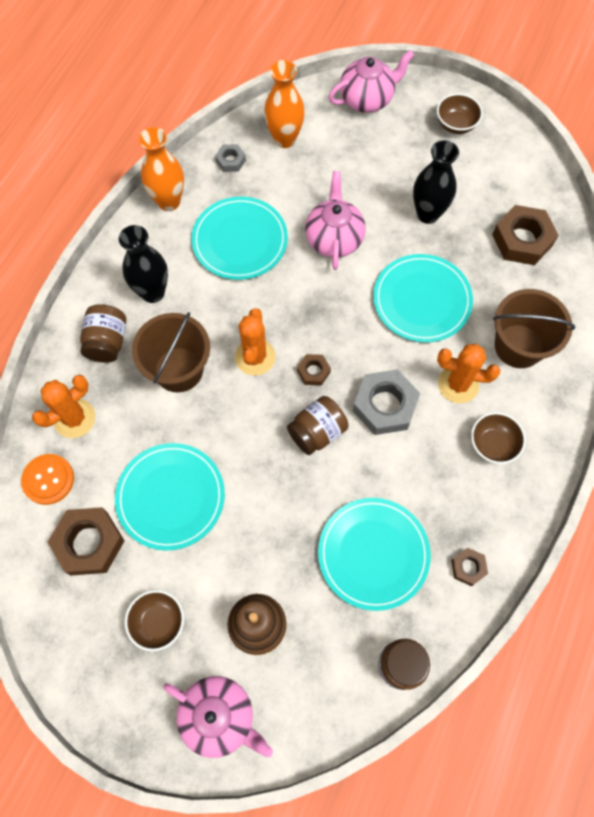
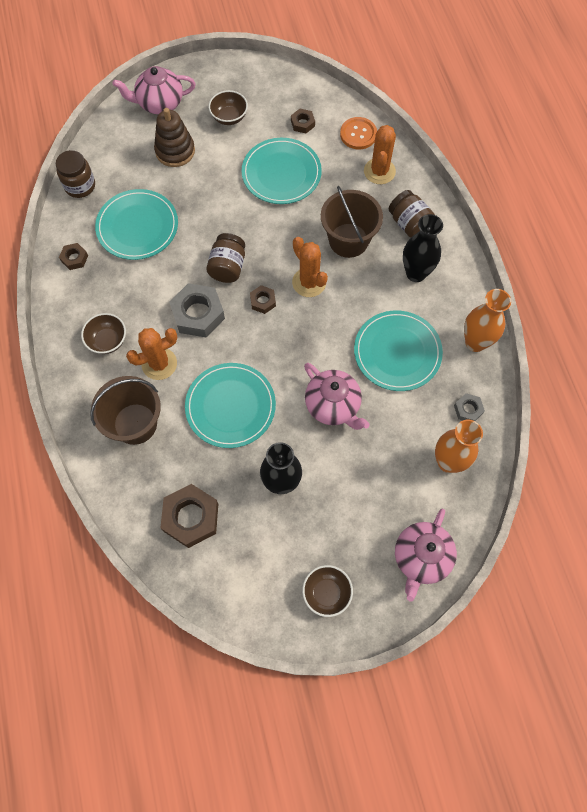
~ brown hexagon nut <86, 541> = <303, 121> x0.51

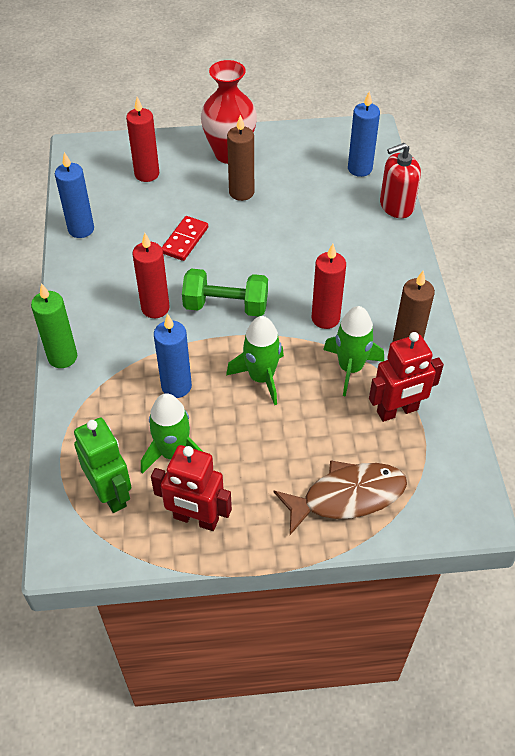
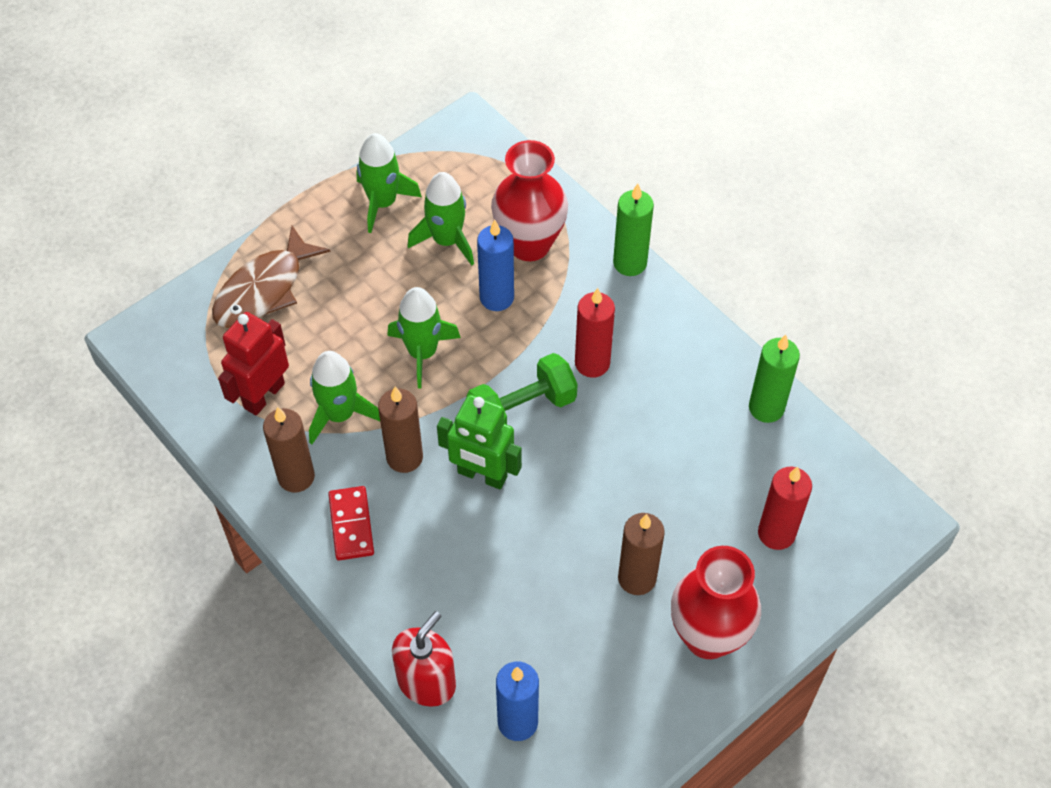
~ royal blue wax candle <74, 195> to emerald wax candle <774, 378>
~ crimson domino <185, 238> to <351, 523>
~ crimson wax candle <329, 286> to brown wax candle <400, 430>
~ emerald robot <102, 465> to <479, 442>
~ crimson robot <191, 488> to emerald rocket <389, 183>
+ crimson flower vase <529, 200>

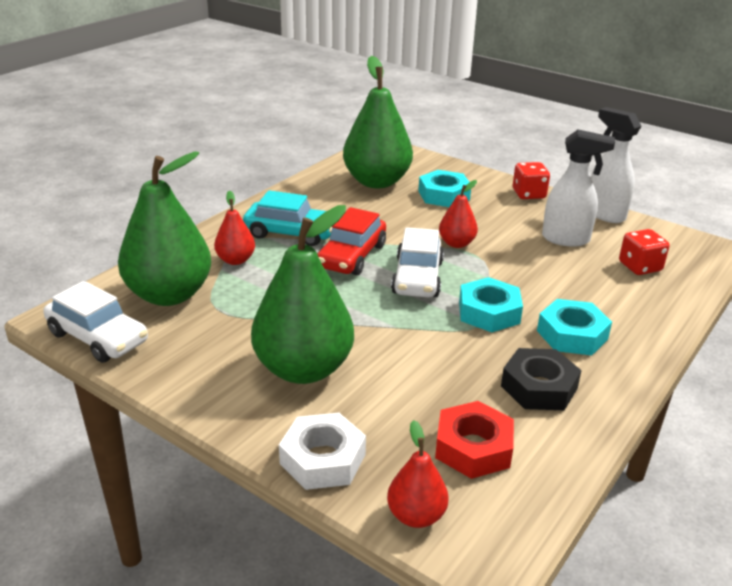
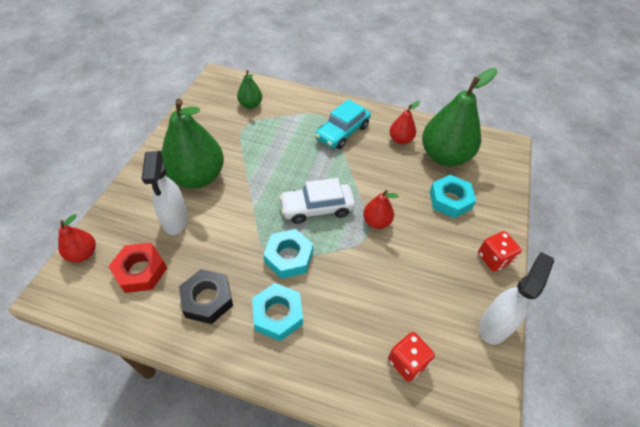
~ snow-white spray cleaner <578, 188> to <165, 193>
~ emerald pear <164, 229> = <249, 89> x0.49
~ turquoise toy car <287, 218> = <343, 124> 45 degrees clockwise
~ crimson pear <234, 228> to <405, 122>
- crimson toy car <351, 241>
- snow-white toy car <95, 322>
- snow-white hexagon nut <322, 451>

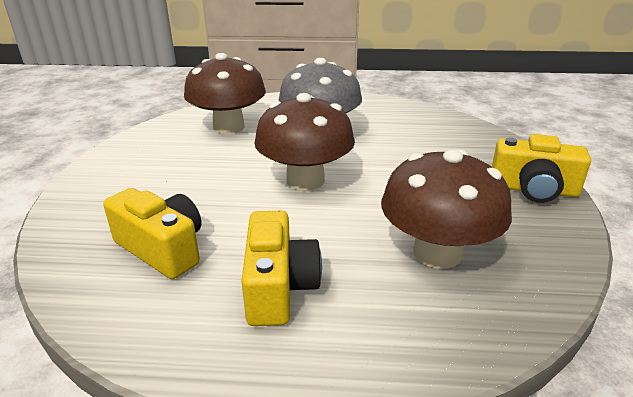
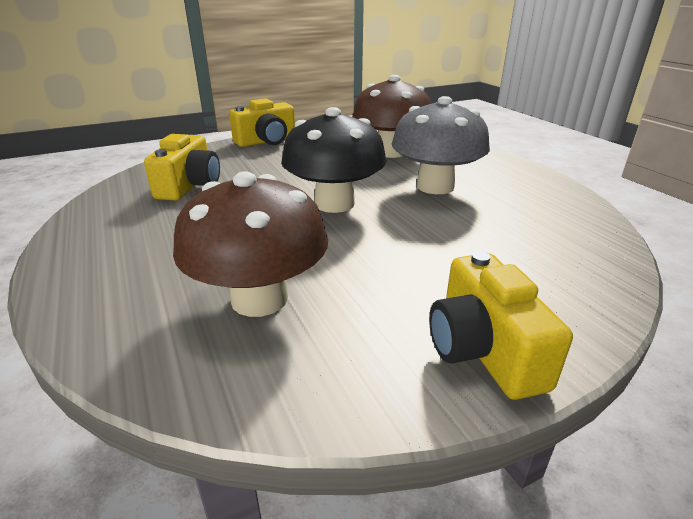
~ brown fungus <304, 142> to jet-black fungus <333, 160>
~ bright yellow photo camera <282, 268> to <262, 122>

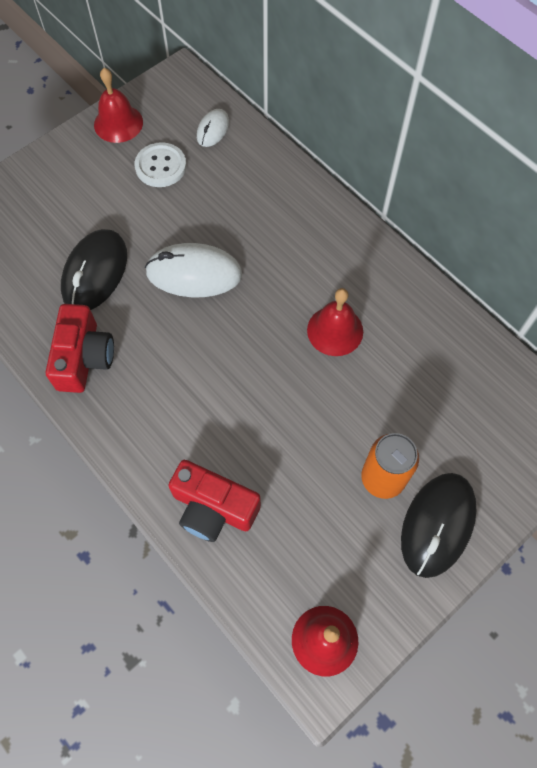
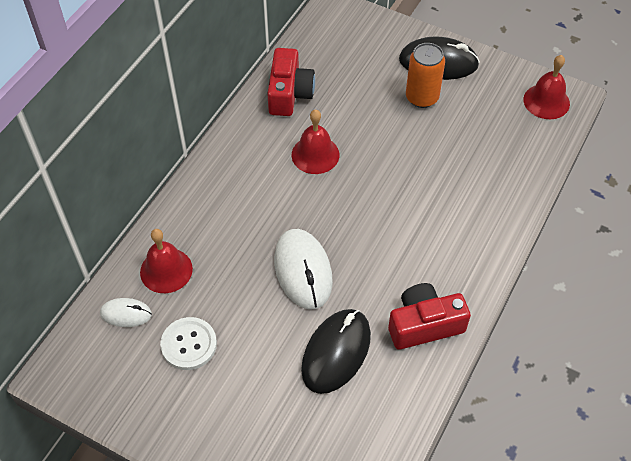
~ crimson school bell <118, 105> to <166, 261>
~ jet-black PC mouse <94, 269> = <336, 351> 60 degrees counterclockwise
~ crimson photo camera <214, 501> to <291, 82>

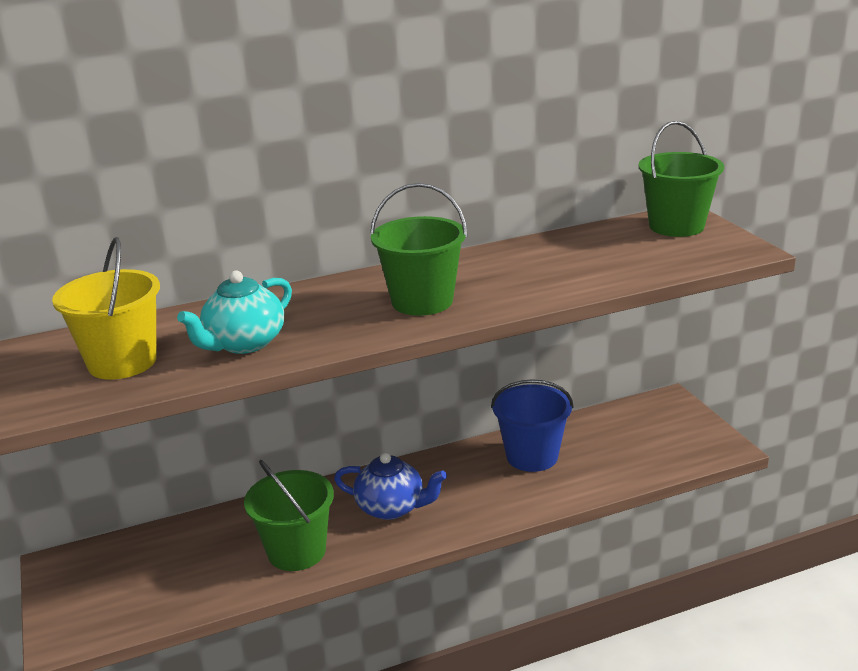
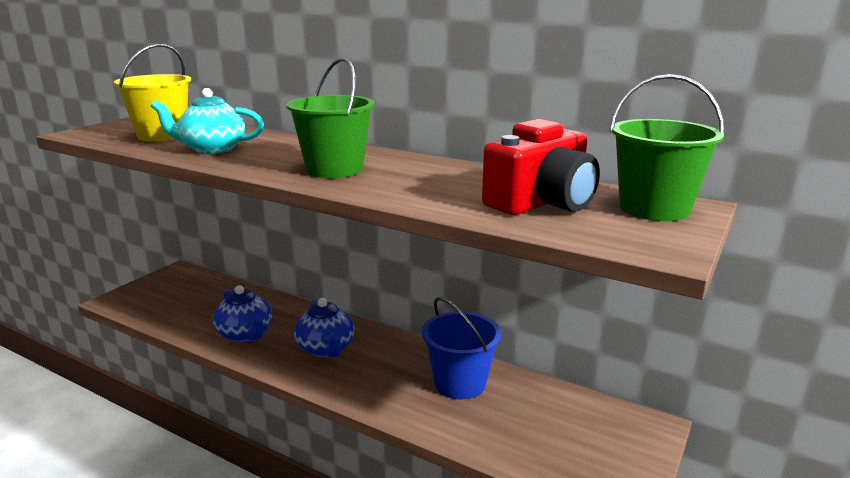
~ emerald bucket <289, 515> to royal blue teapot <242, 313>
+ crimson photo camera <541, 167>

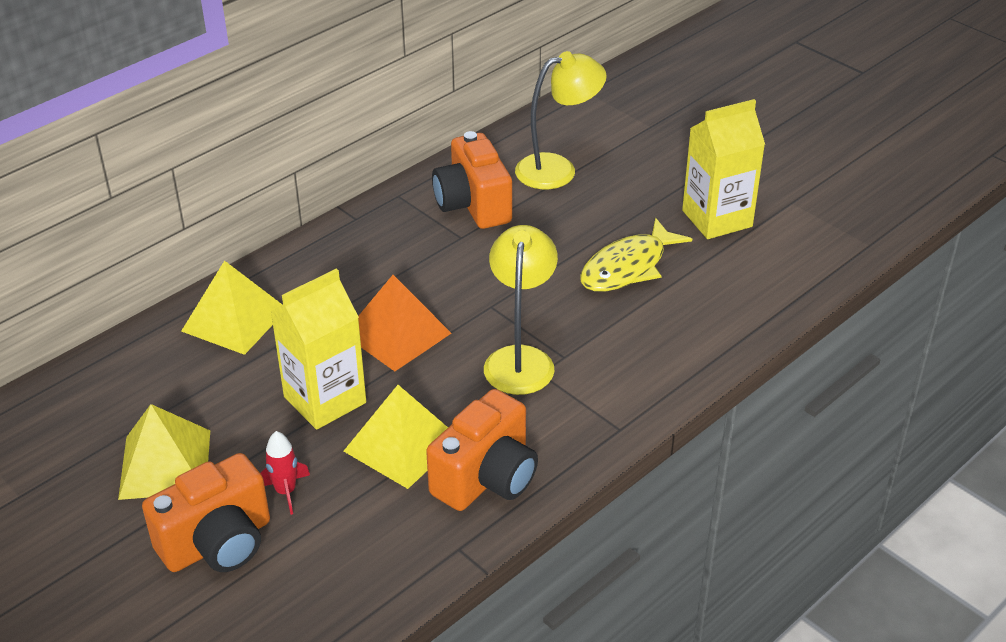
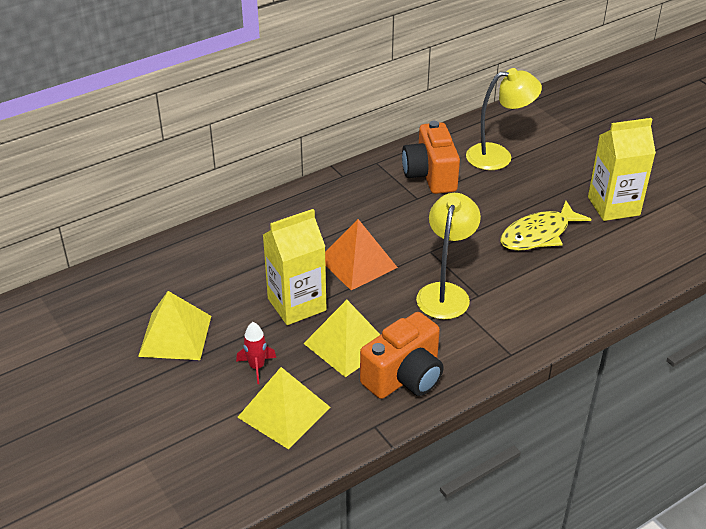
~ bright yellow solid pyramid <231, 307> to <283, 408>
- orange photo camera <206, 512>

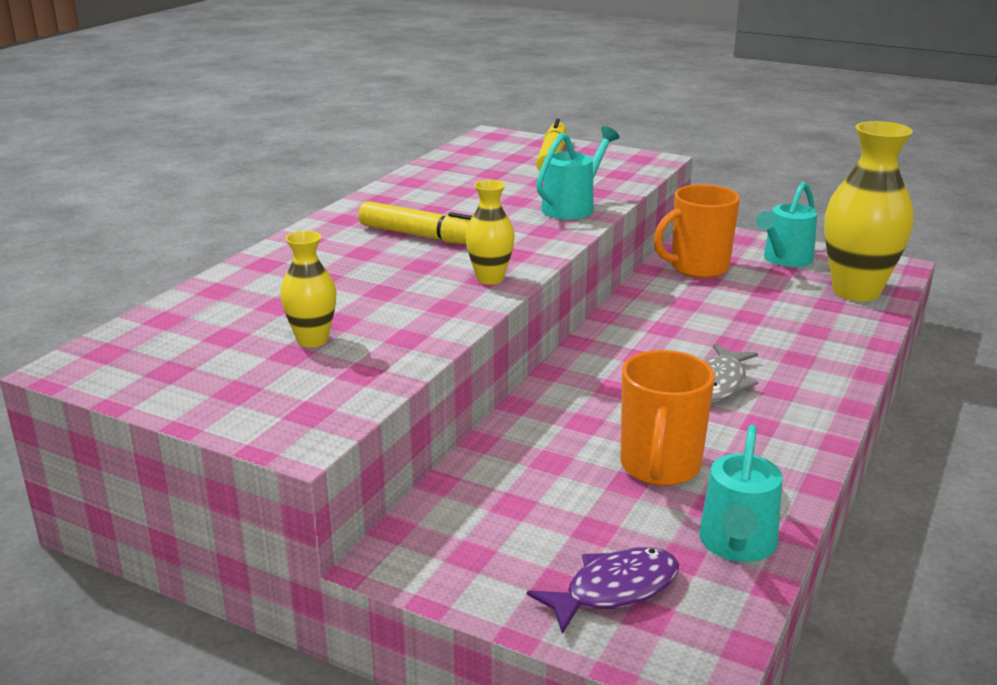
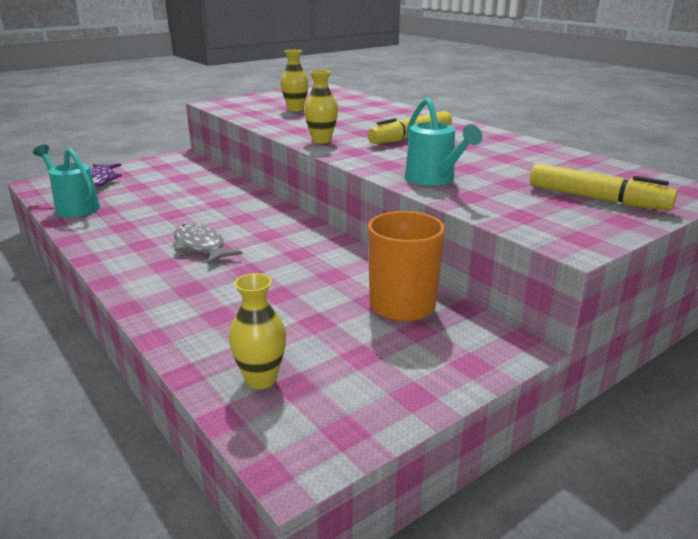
~ bright yellow flower vase <868, 211> = <257, 331> x0.51
- turquoise watering can <786, 224>
- orange coffee mug <667, 418>

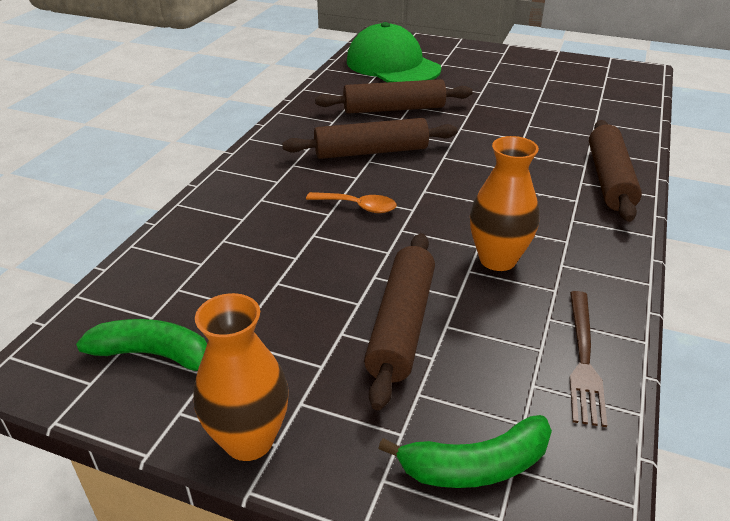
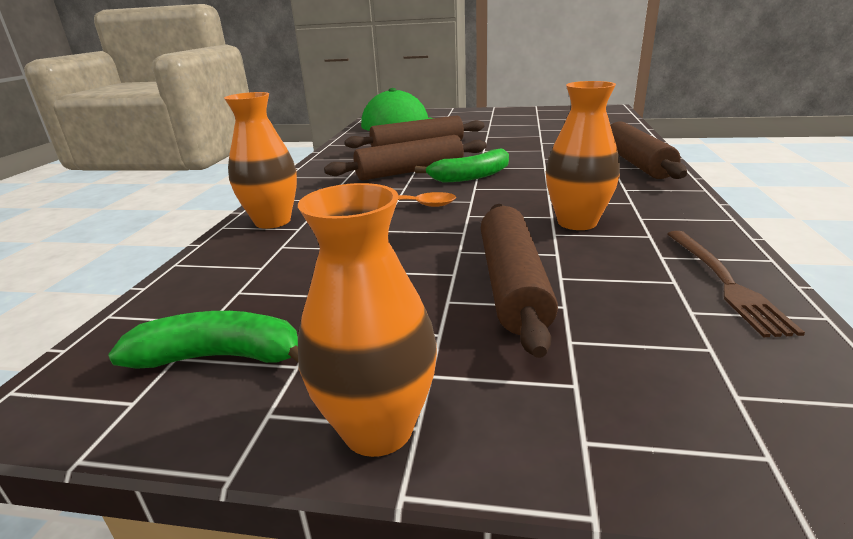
~ emerald toy banana <465, 451> to <462, 165>
+ orange flower vase <260, 160>

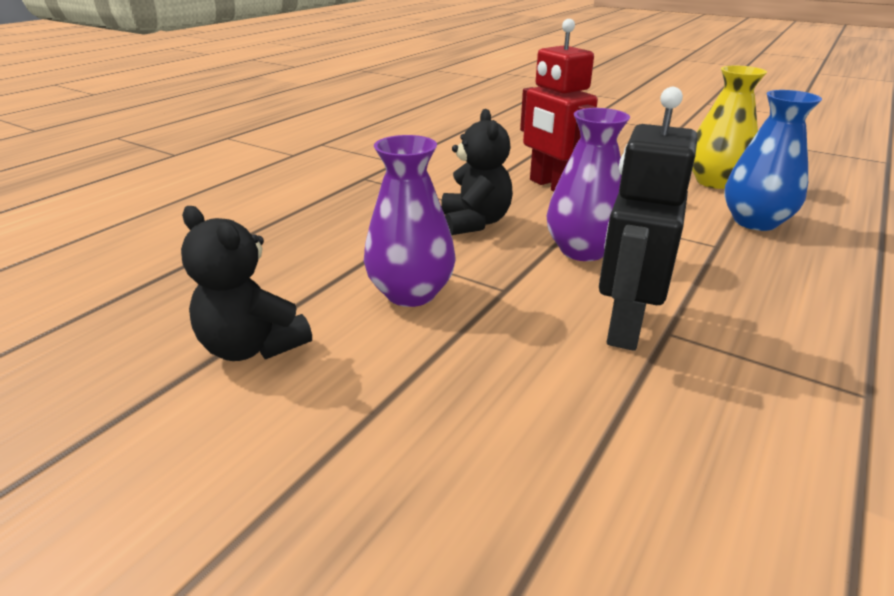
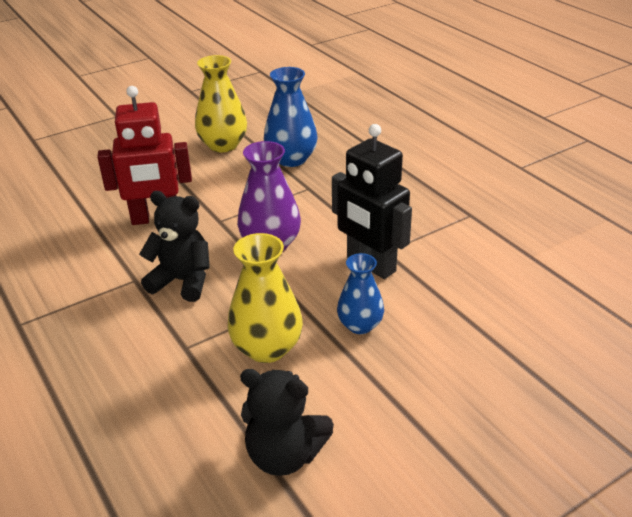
~ violet flower vase <410, 221> to bright yellow flower vase <265, 298>
~ jet-black teddy <246, 283> = <287, 422> 45 degrees clockwise
+ royal blue flower vase <360, 293>

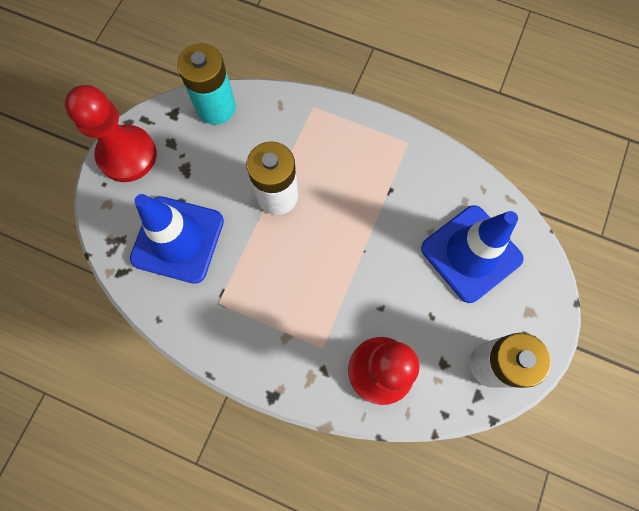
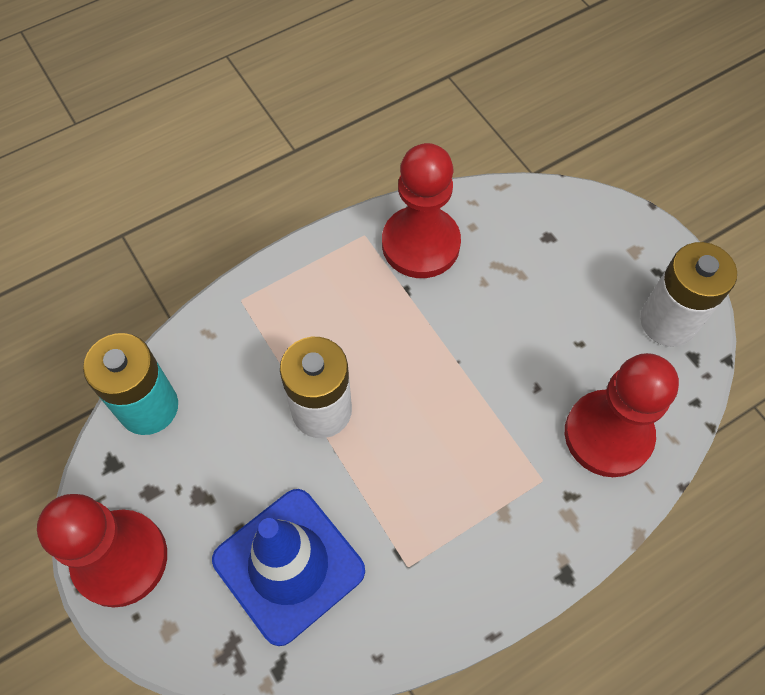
- royal blue safety cone <472, 254>
+ crimson pawn <421, 210>

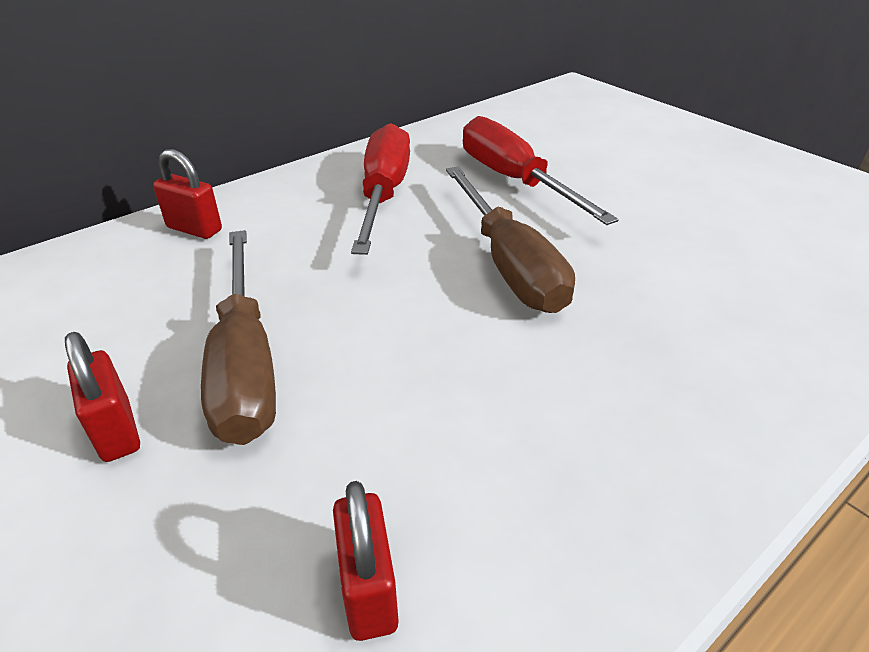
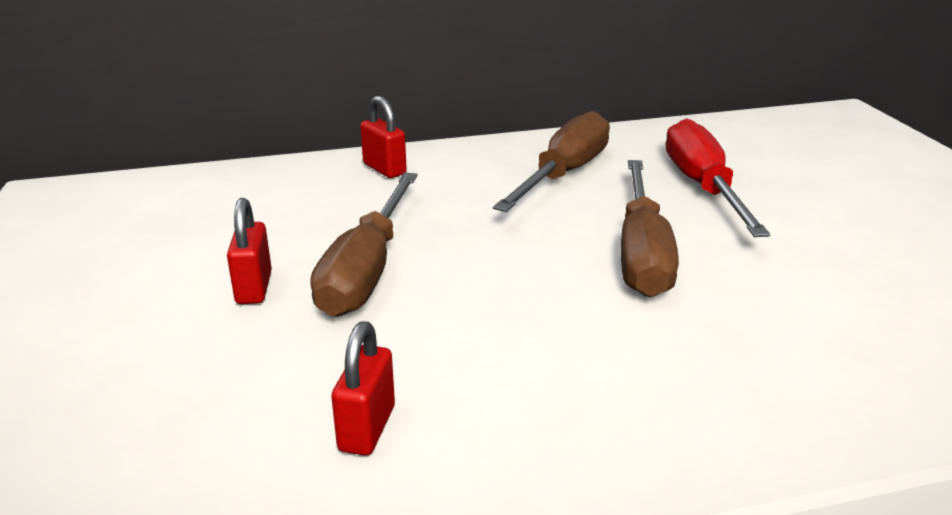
~ crimson flat screwdriver <380, 189> to brown flat screwdriver <551, 161>

